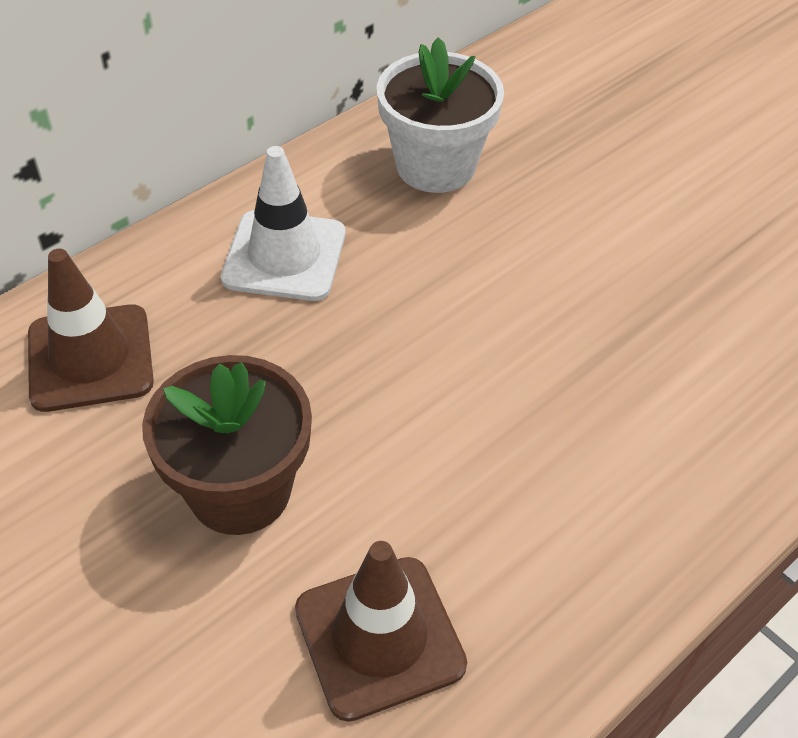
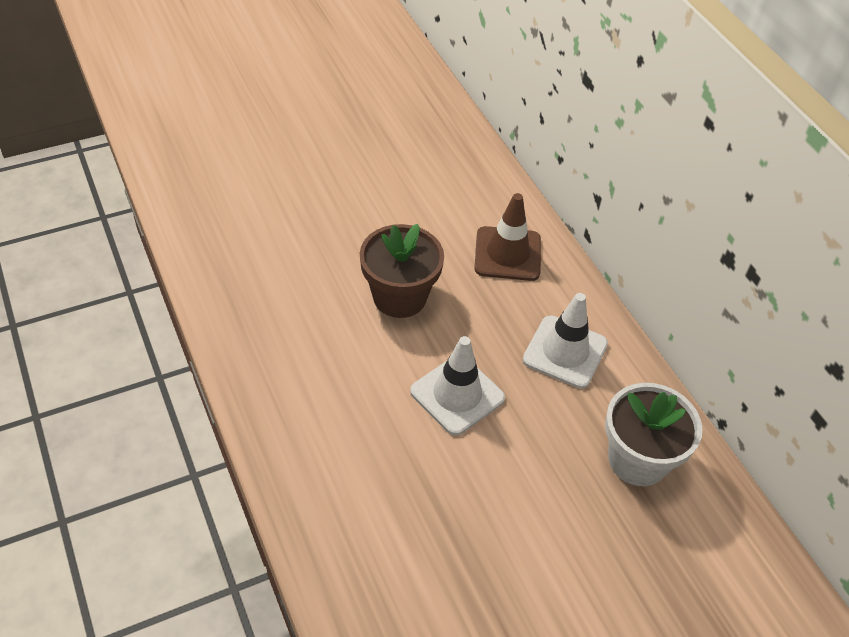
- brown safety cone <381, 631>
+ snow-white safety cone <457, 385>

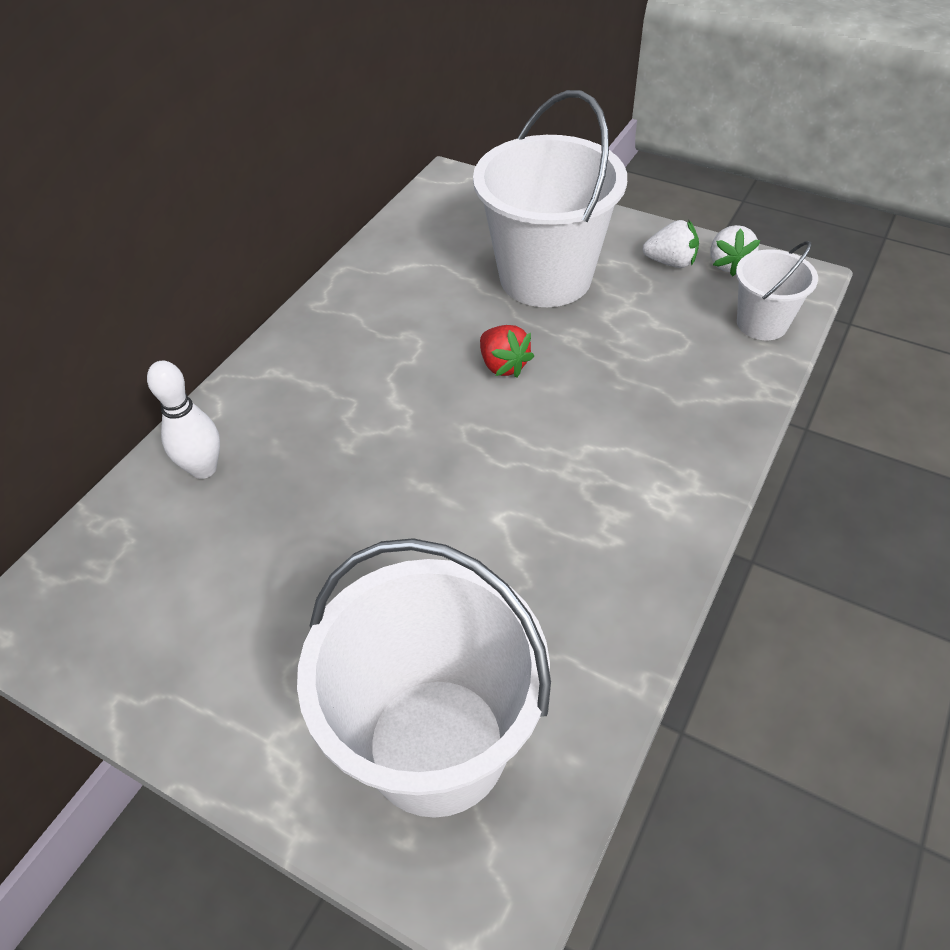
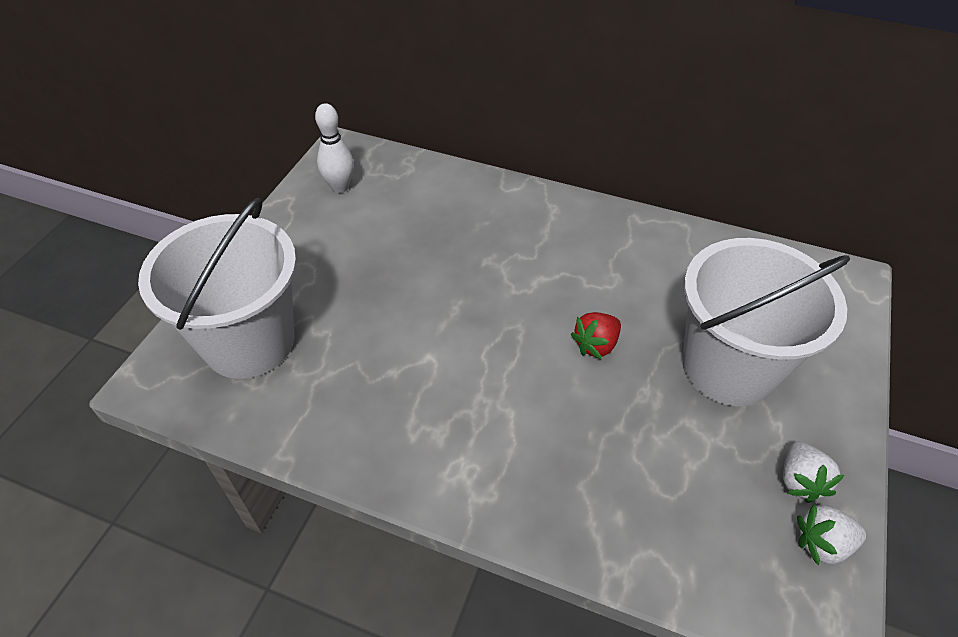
- snow-white bucket <777, 290>
~ snow-white skittle <183, 420> to <334, 148>

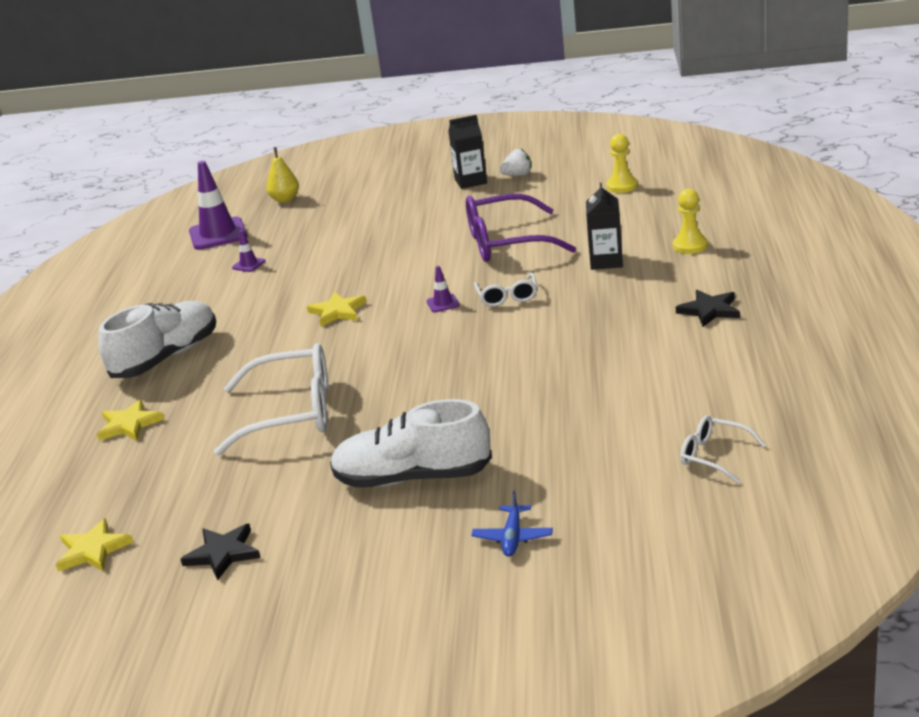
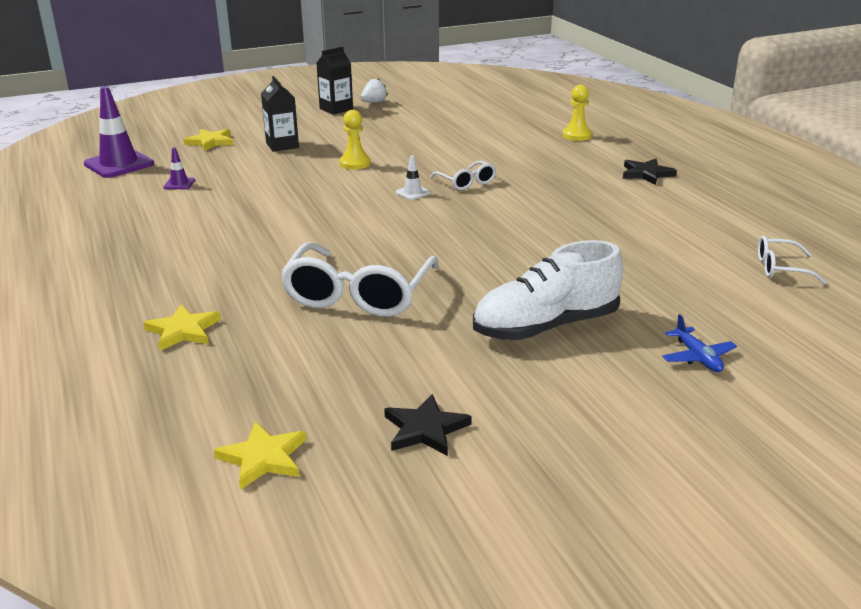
~ bright yellow pawn <622, 163> to <355, 140>
- bright yellow pear <282, 175>
~ jet-black carton <604, 226> to <280, 114>
- violet glasses <521, 228>
~ violet safety cone <443, 289> to snow-white safety cone <412, 177>
~ bright yellow star shape <337, 309> to <208, 140>
- snow-white lace-up shoe <157, 339>
~ snow-white glasses <271, 399> = <359, 279> 135 degrees clockwise

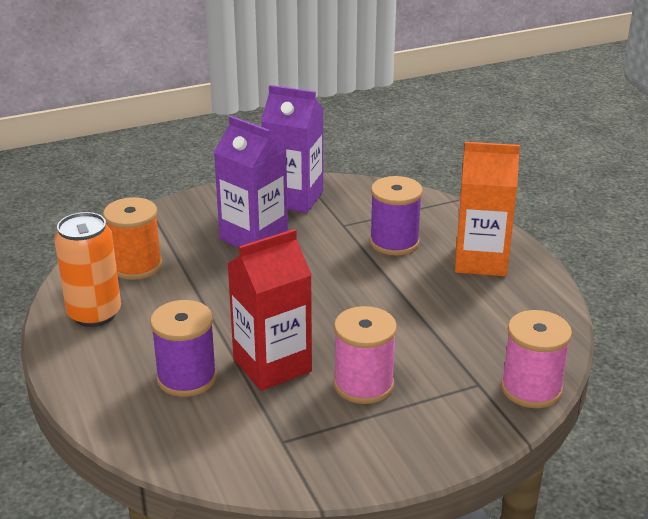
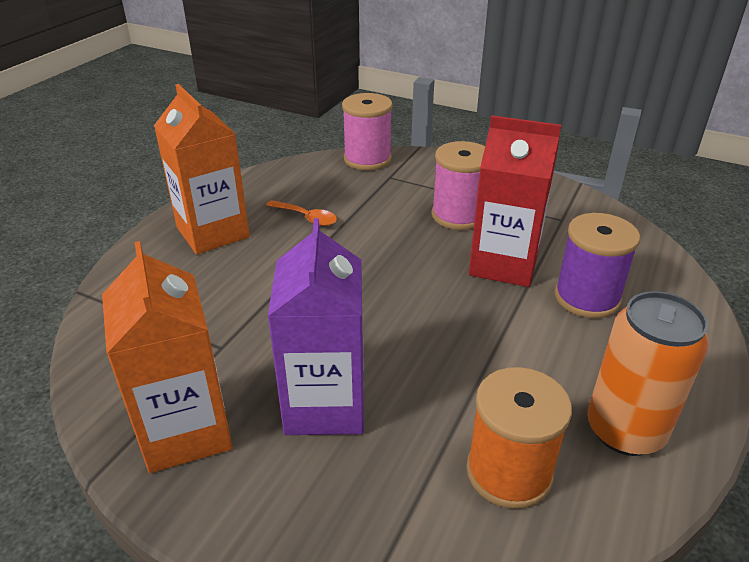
~ violet carton <292, 149> to orange carton <167, 357>
- violet reel of thread <396, 216>
+ orange tablespoon <301, 213>

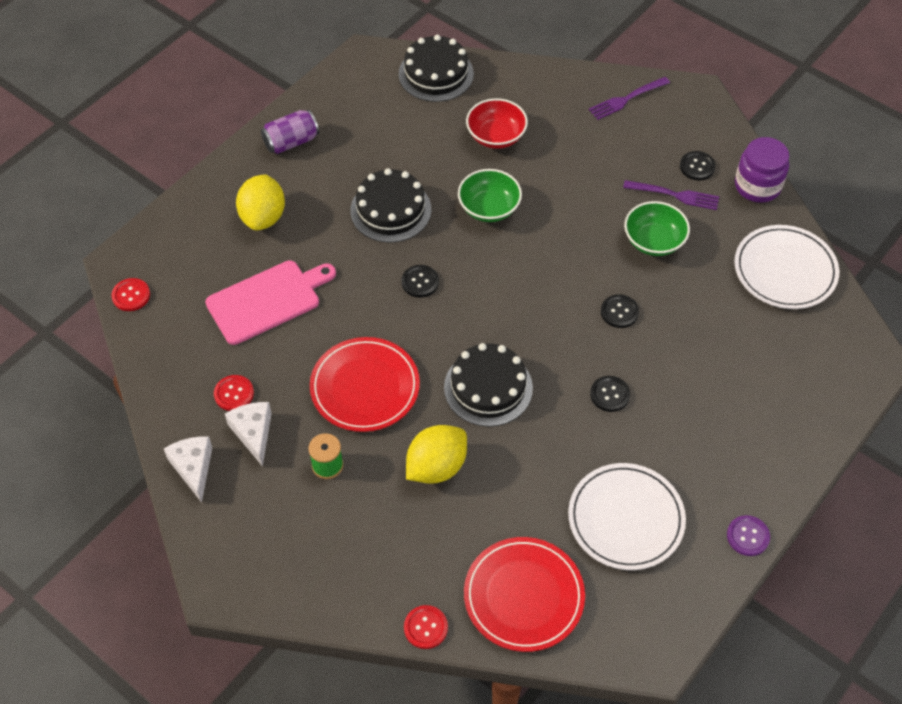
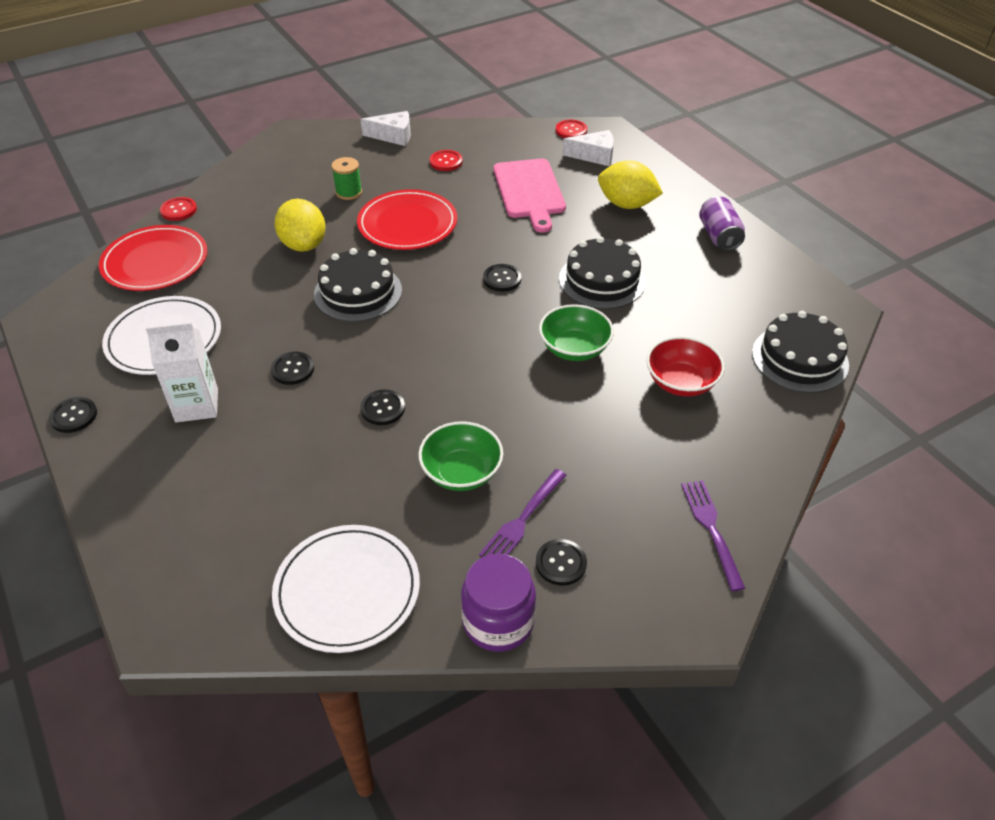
~ snow-white cheese wedge <248, 434> to <588, 148>
~ violet shirt button <748, 535> to jet-black shirt button <73, 415>
+ snow-white carton <182, 372>

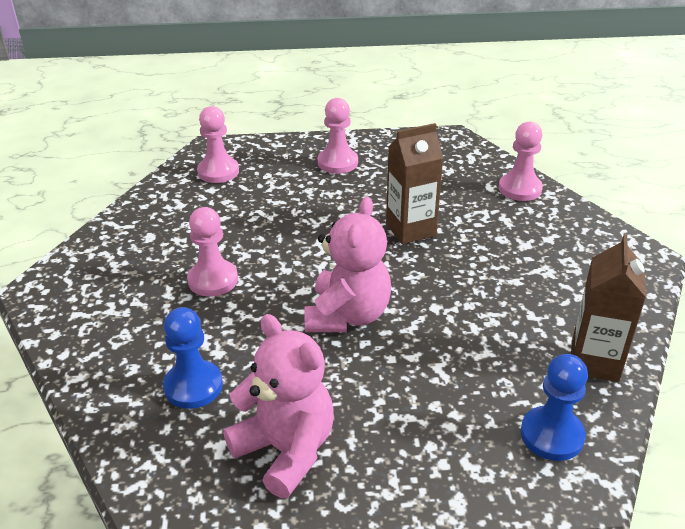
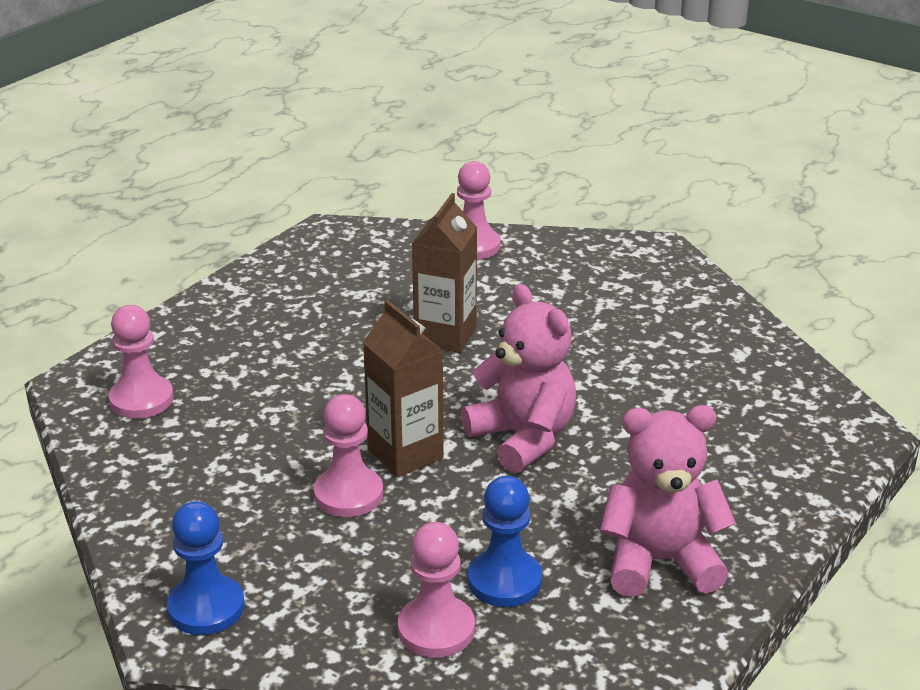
~ rose-pink pawn <338, 136> to <436, 590>
~ brown carton <608, 308> to <403, 388>
~ royal blue pawn <554, 407> to <205, 568>

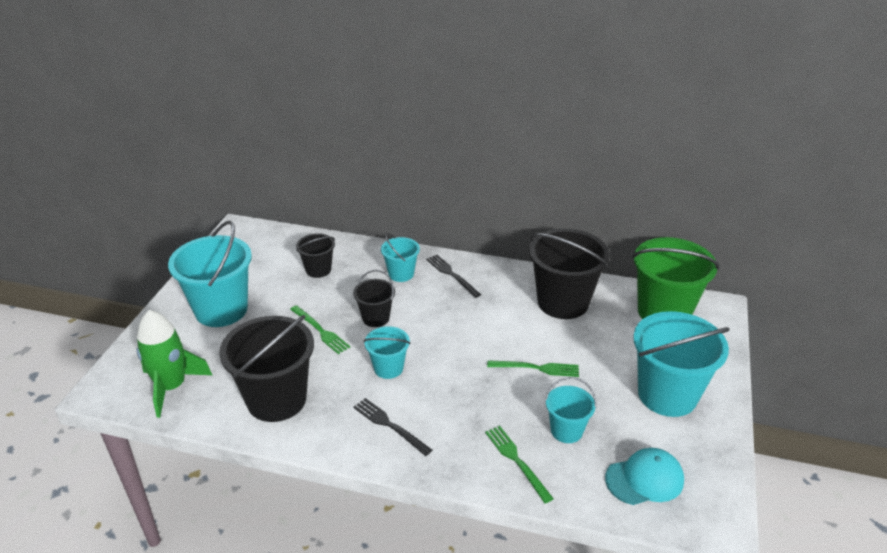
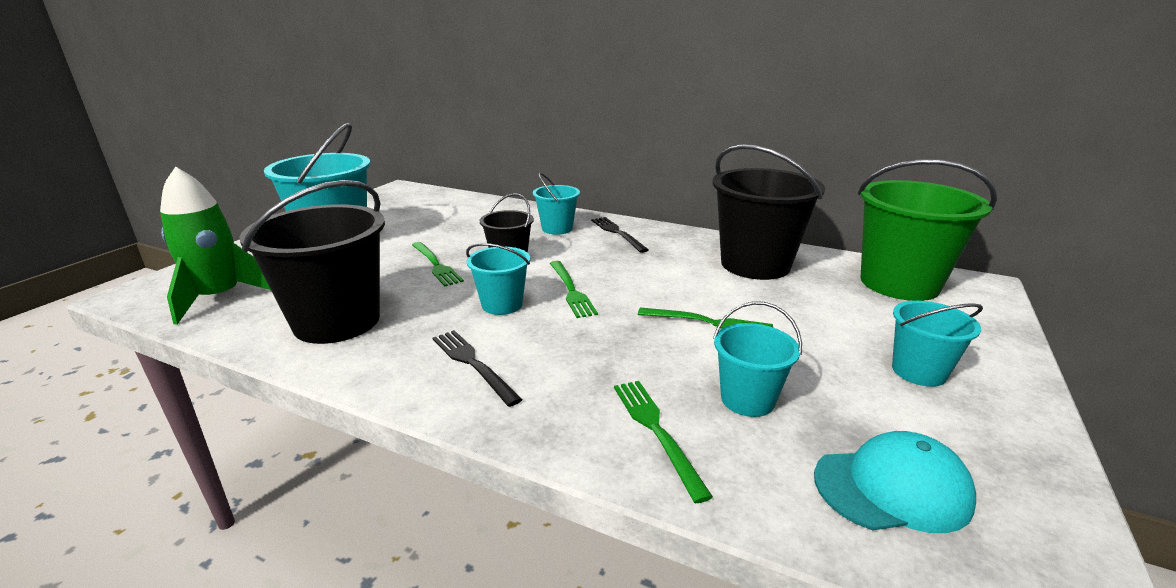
- jet-black bucket <315, 255>
~ turquoise bucket <681, 364> = <937, 344> x0.52
+ emerald table fork <574, 289>

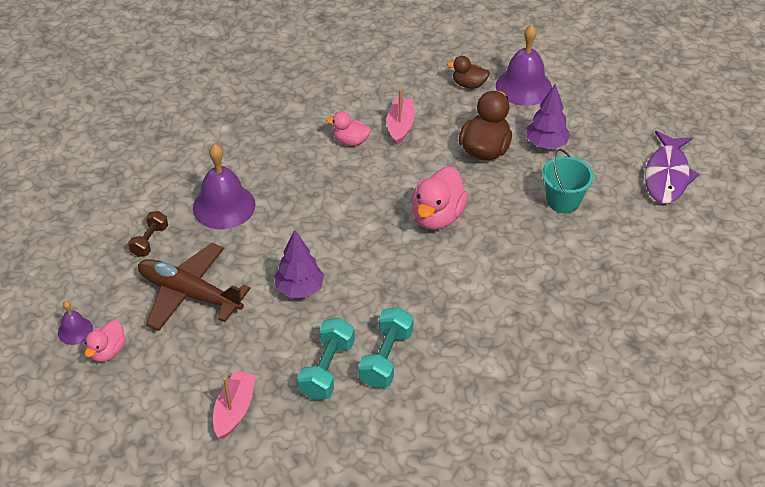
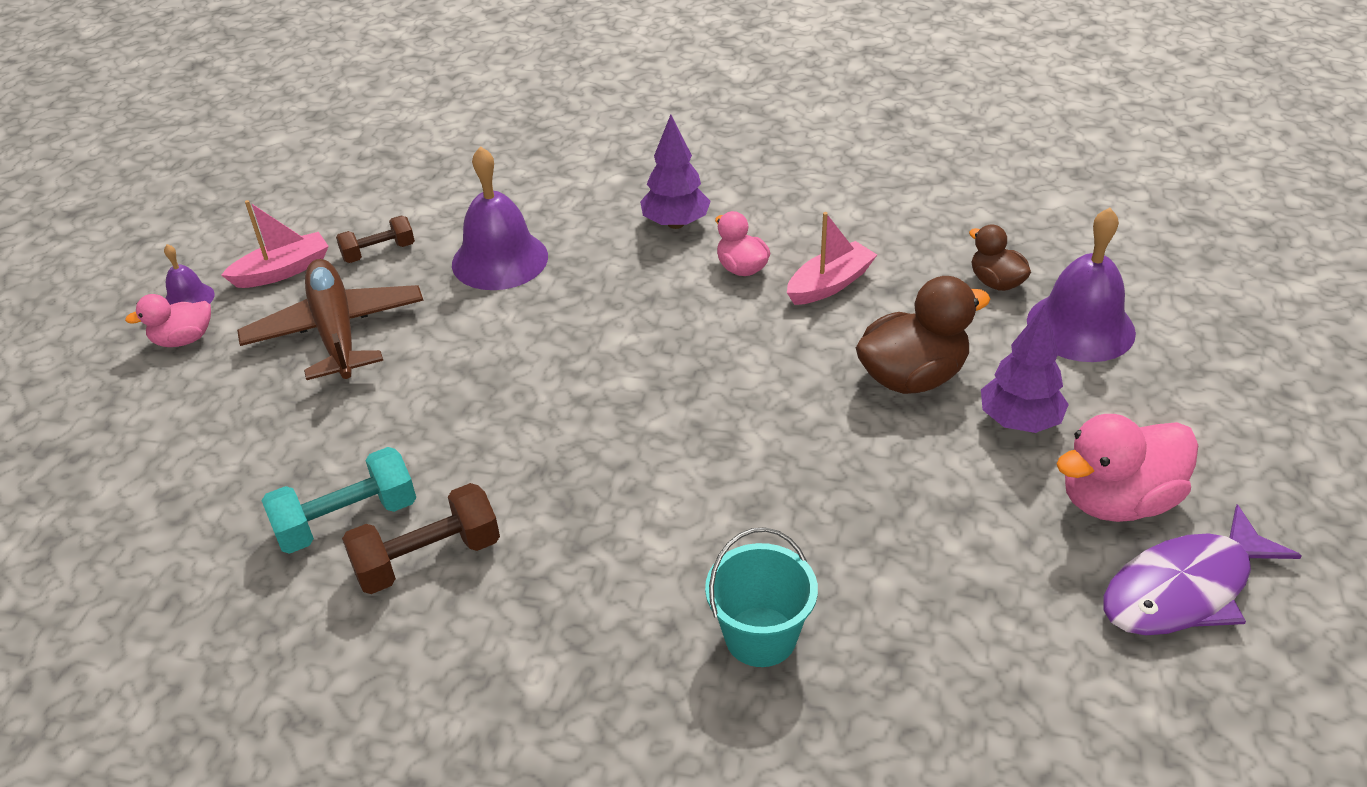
~ turquoise bucket <568, 181> to <761, 597>
~ rose-pink toy duck <439, 198> to <1127, 468>
~ violet fir tree <299, 264> to <675, 171>
~ turquoise hand weight <386, 347> to brown hand weight <421, 538>
~ rose-pink toy boat <234, 405> to <275, 244>

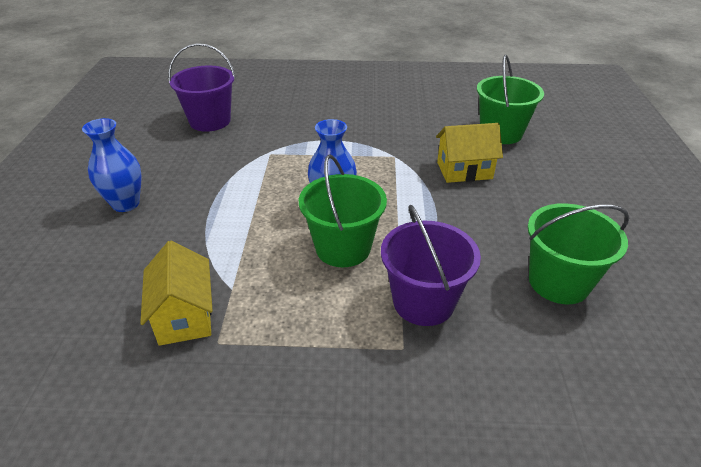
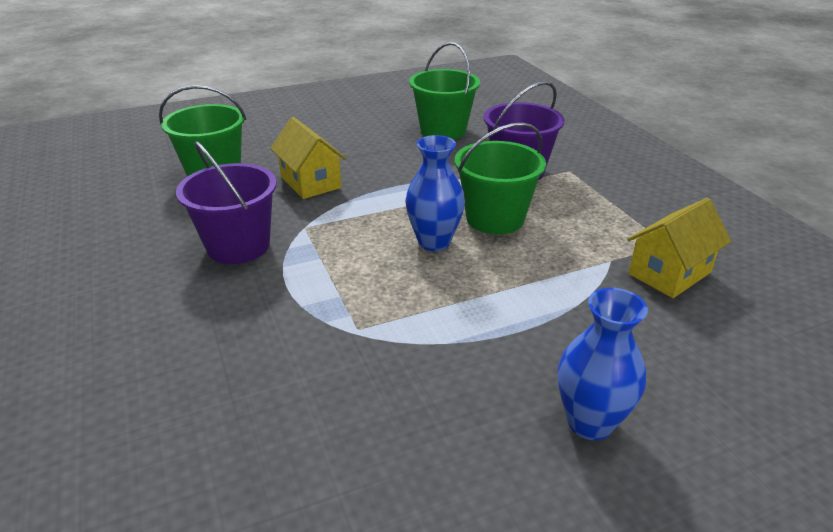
~ violet bucket <202, 87> to <226, 202>

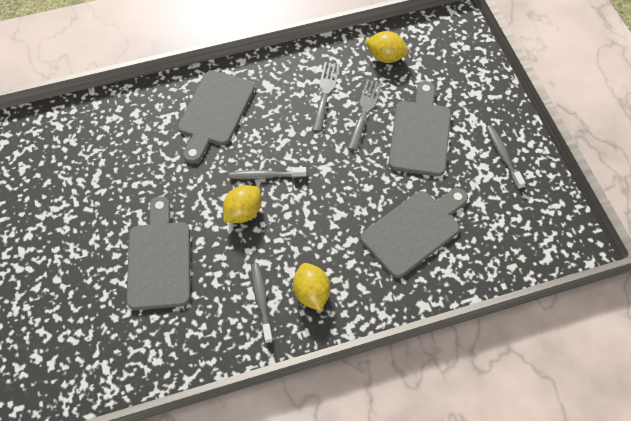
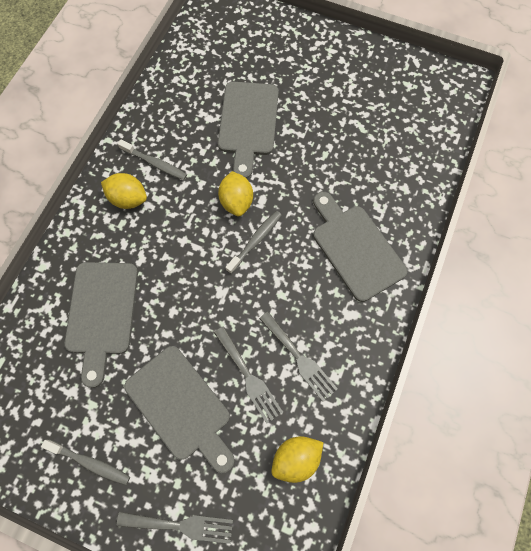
~ ash-grey cutting board <158, 253> = <248, 130> 60 degrees clockwise
+ ash-grey table fork <175, 528>

